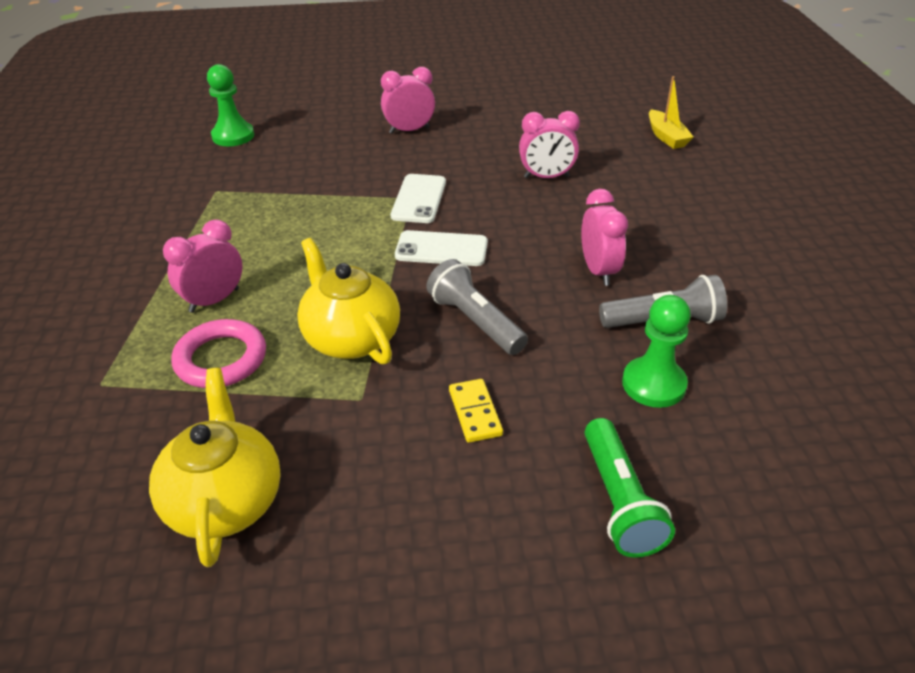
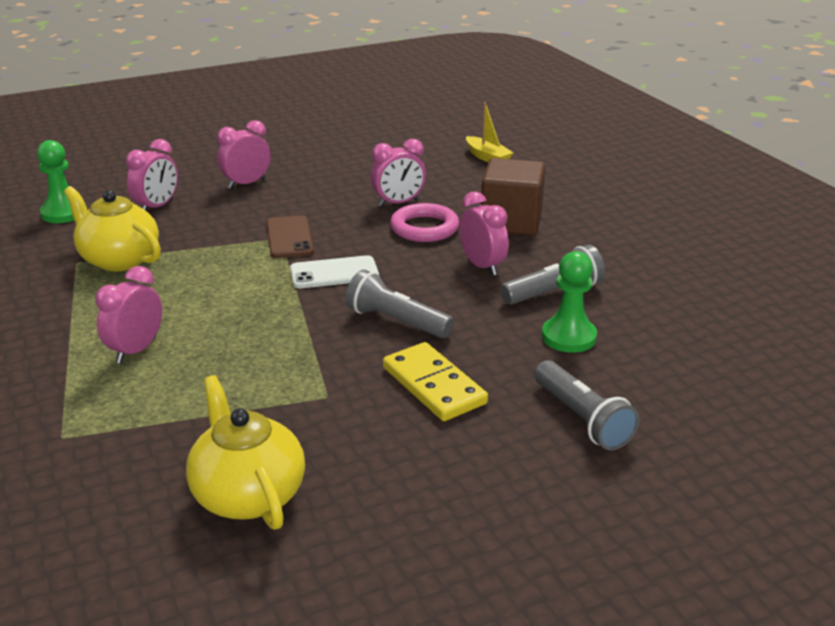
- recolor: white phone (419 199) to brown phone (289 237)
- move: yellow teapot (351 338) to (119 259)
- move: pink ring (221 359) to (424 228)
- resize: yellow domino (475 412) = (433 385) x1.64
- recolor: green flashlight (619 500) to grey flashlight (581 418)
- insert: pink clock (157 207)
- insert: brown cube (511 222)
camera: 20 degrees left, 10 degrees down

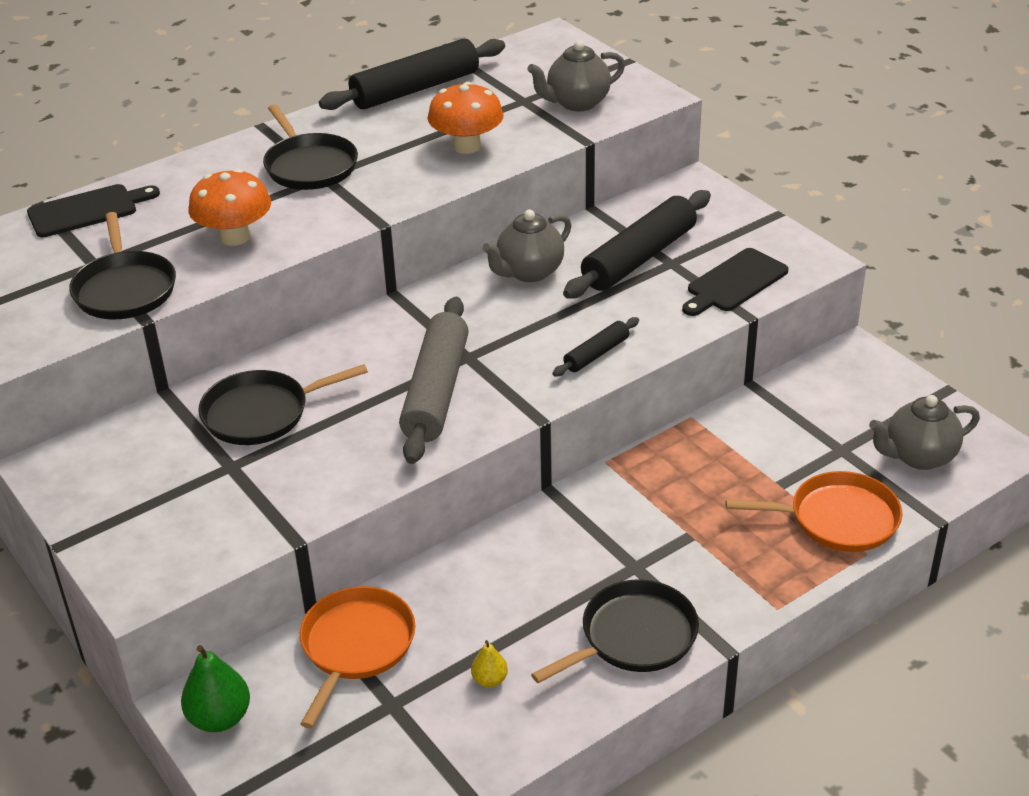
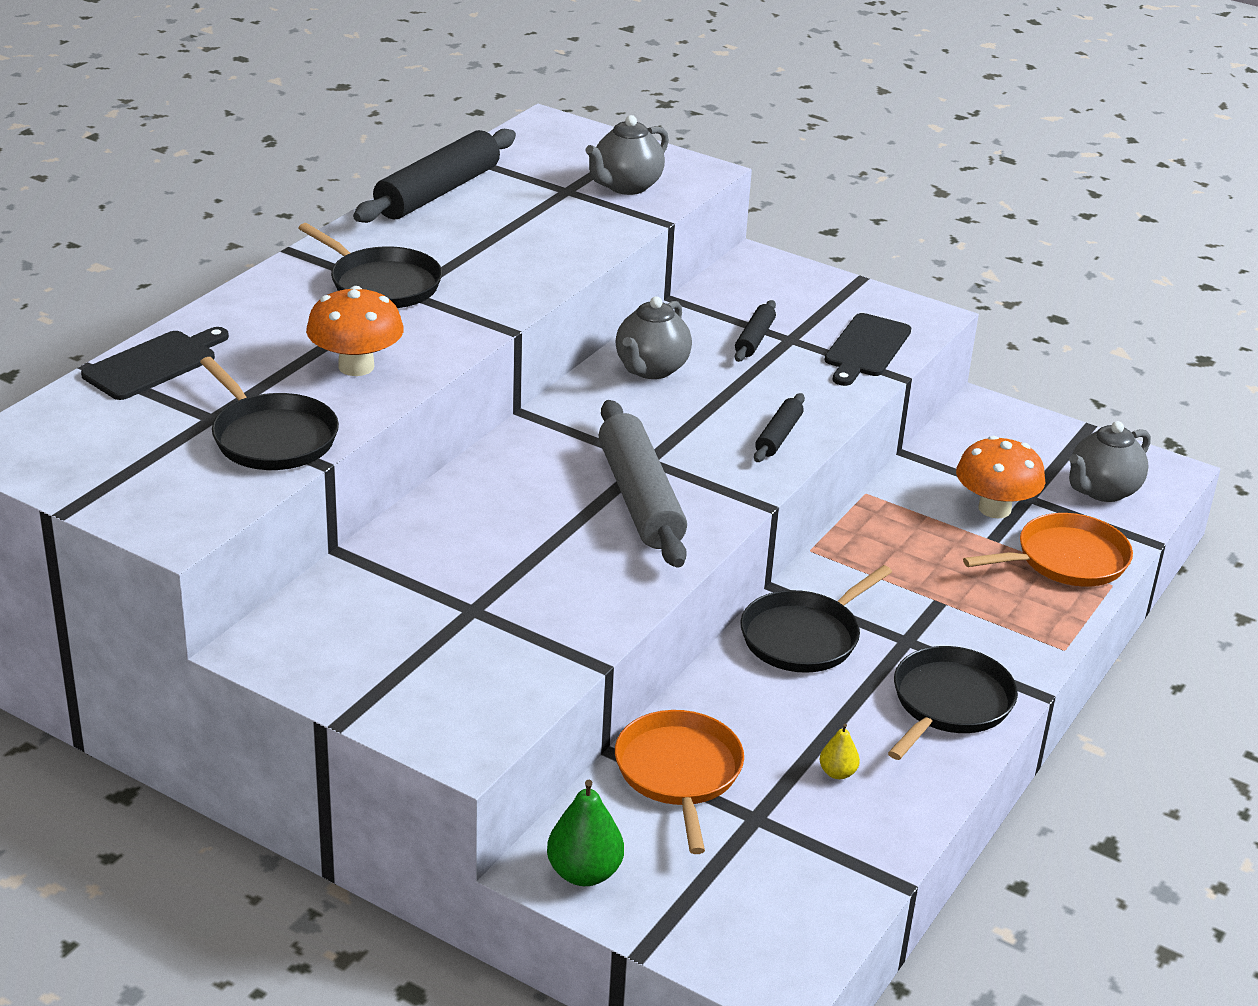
- move: orange mushroom (467 146) to (994 509)
- resize: black rolling pin (639 258) = (754 339) x0.50
- move: black pan (261 413) to (804 637)
camera: 25 degrees left, 5 degrees down

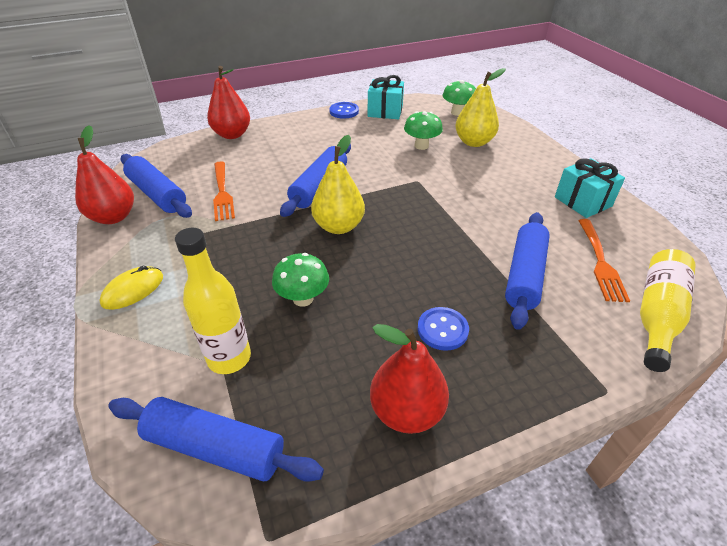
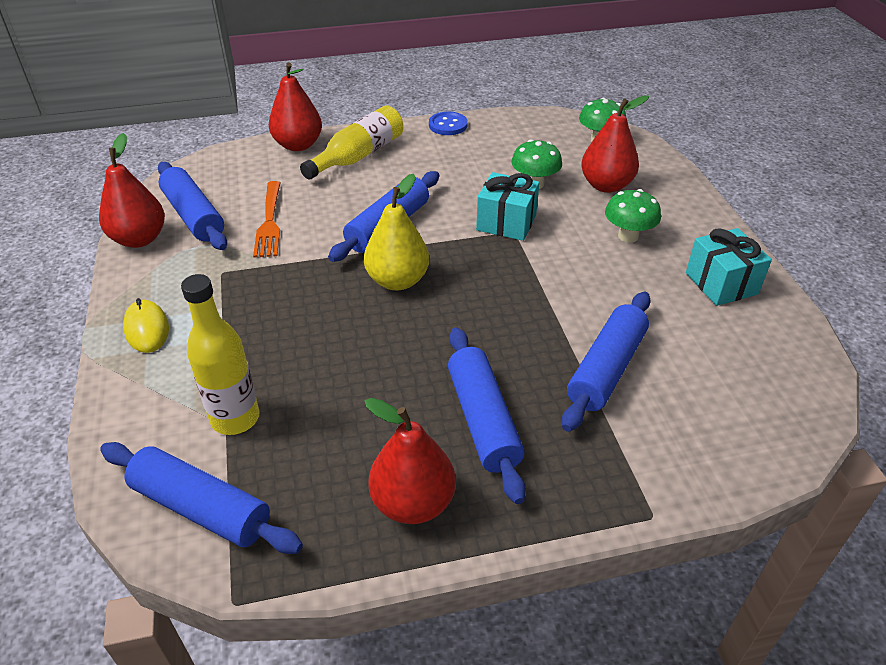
- recolor: yellow pear (474 142) to red pear (606 185)
- move: turquoise gift (385 111) to (506 223)
- delete: orange fork (600 261)
- move: yellow bottle (657 315) to (358 156)
- move: green mushroom (303 298) to (628 236)
- rotate: yellow mouse (133 290) = (146 329) 75 degrees counterclockwise
- replace: blue button (442 330) to blue rolling pin (483 420)
camera: 10 degrees right, 0 degrees up

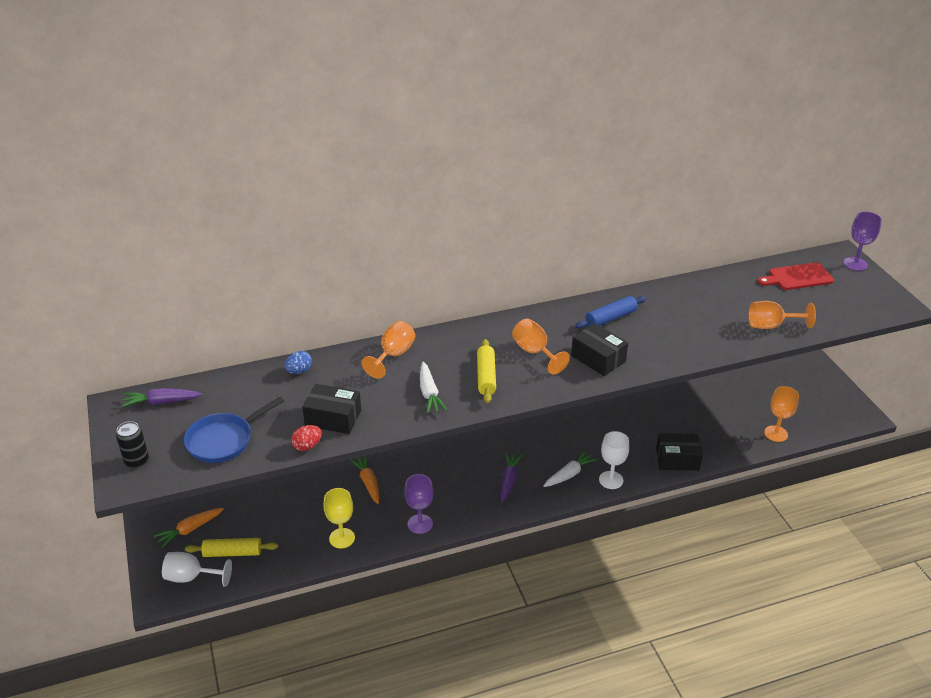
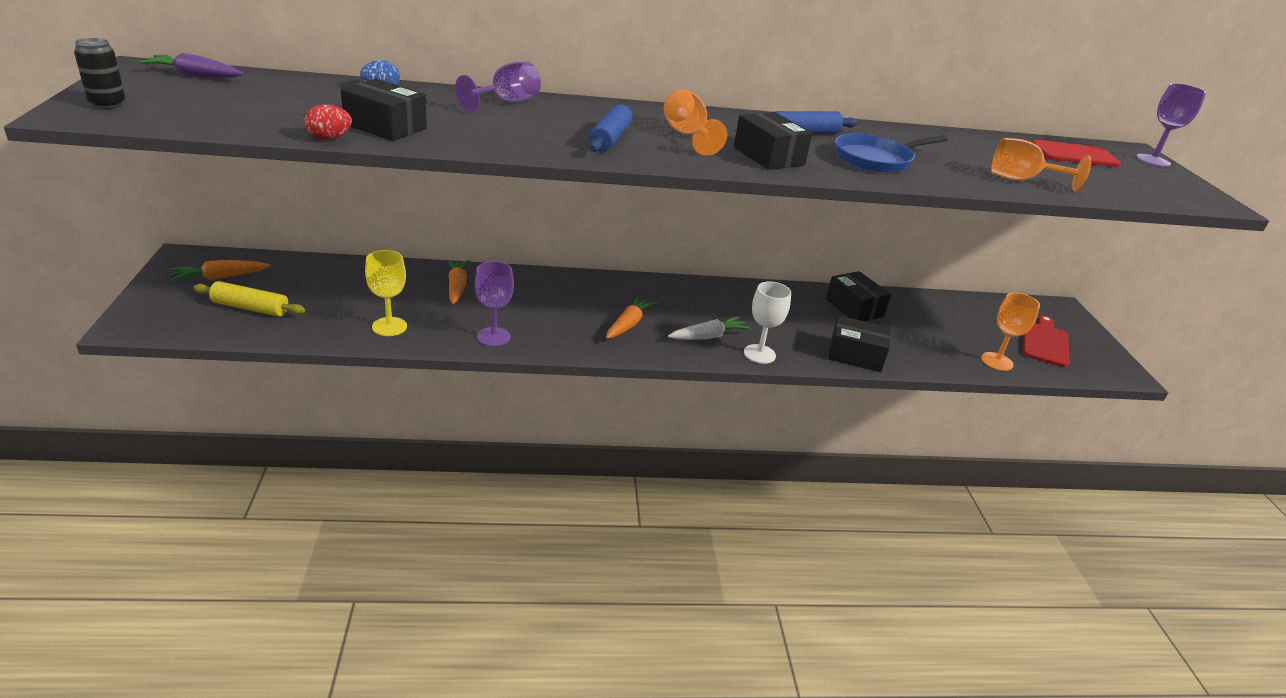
- recolor: orange goblet (393 355) to purple goblet (506 103)
- recolor: yellow rolling pin (486 376) to blue rolling pin (610 139)
- delete: white carrot (429 393)
- move: blue pan (223 440) to (876 159)
- recolor: purple carrot (509 480) to orange carrot (628 324)
- delete: white goblet (191 577)
- insert: black box (854 308)
- insert: red cutting board (1045 342)
camera: 10 degrees right, 5 degrees down

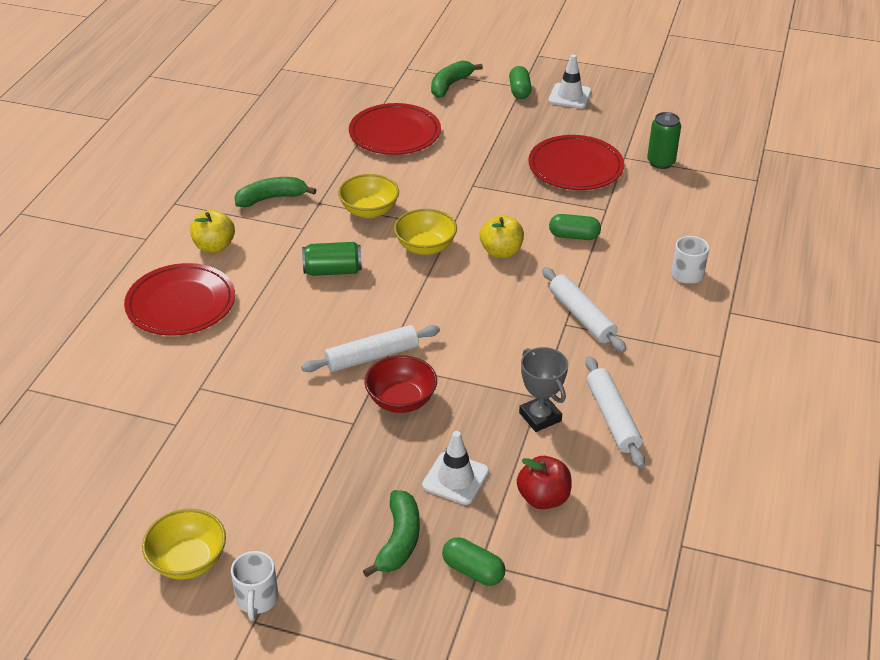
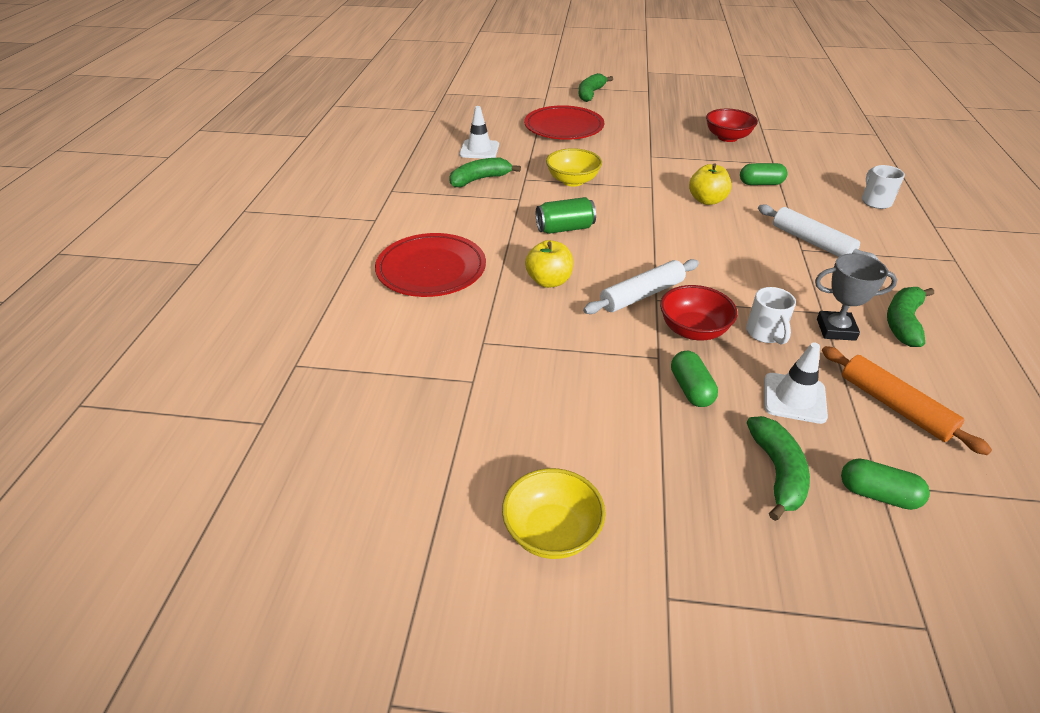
- move: white traffic cone (570 96) to (479 150)
- move: green capsule (519 91) to (691 389)
- delete: green can (661 162)
- replace: red plate (575 167) to red bowl (727 137)
- delete: yellow bowl (425 247)
- move: yellow apple (214 246) to (549 281)
- rotate: grey trophy (540 417) = (836 329) 45 degrees counterclockwise
- replace: white rolling pin (612 418) to green banana (903 322)
- replace: red apple (543 498) to orange rolling pin (894 406)
- move: white mug (257 599) to (765 333)
camera: 10 degrees left, 0 degrees up

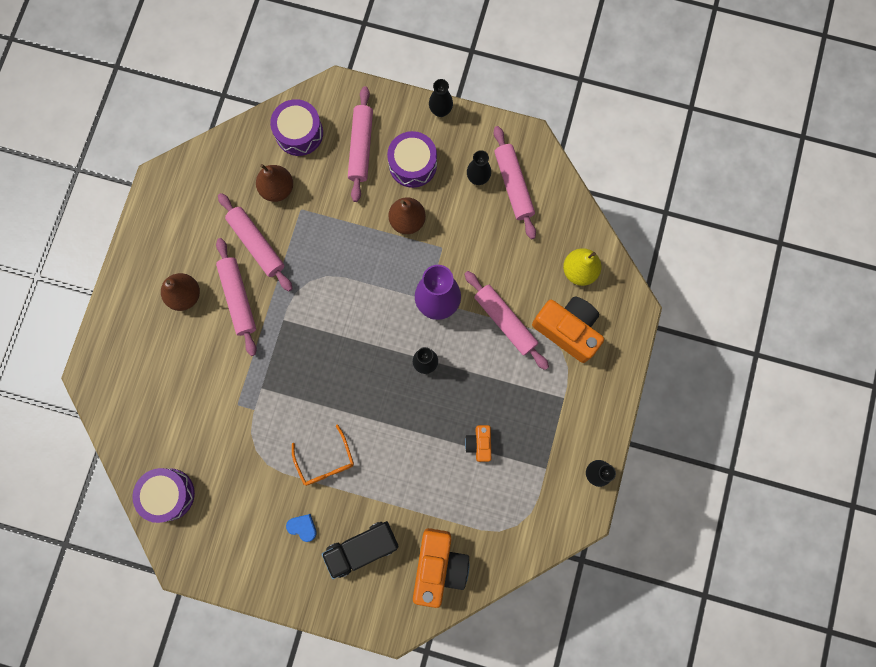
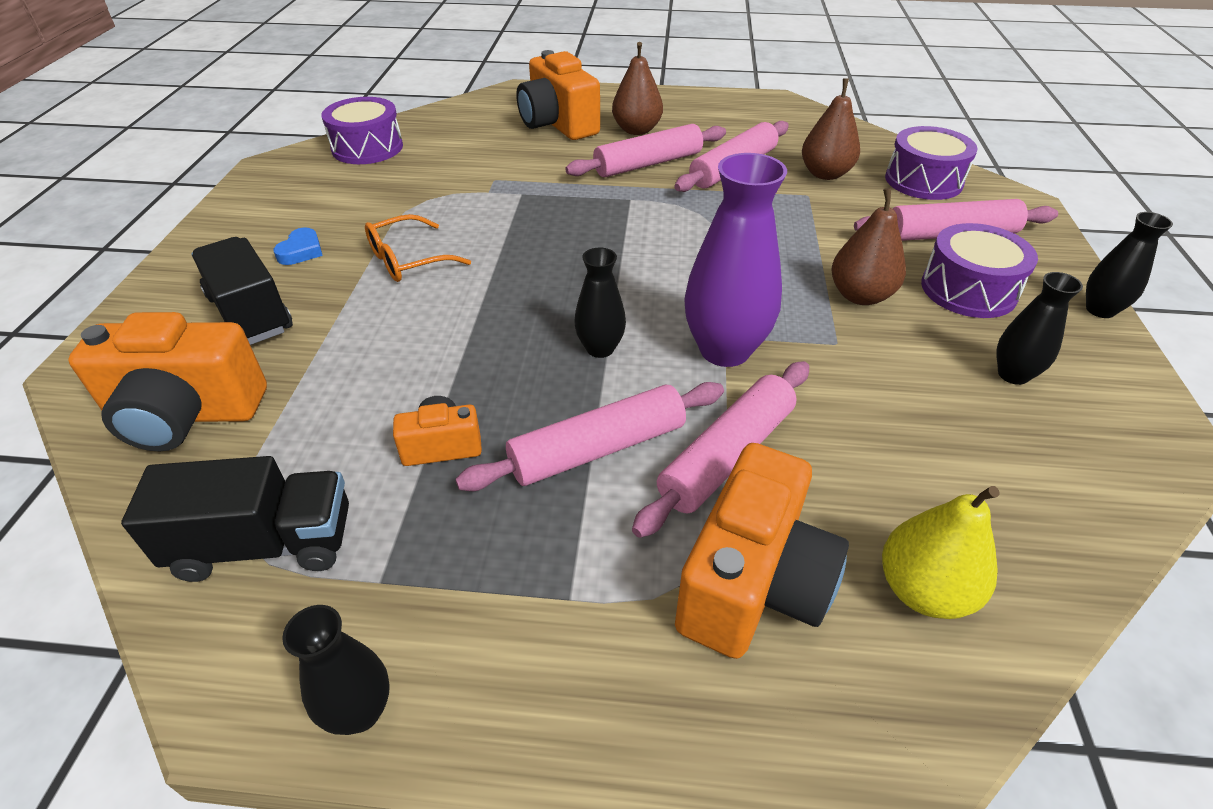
- move: pink rolling pin (513 185) to (598 449)
- insert: orange camera (558 124)
- insert: black truck (264 544)
camera: 80 degrees right, 35 degrees down

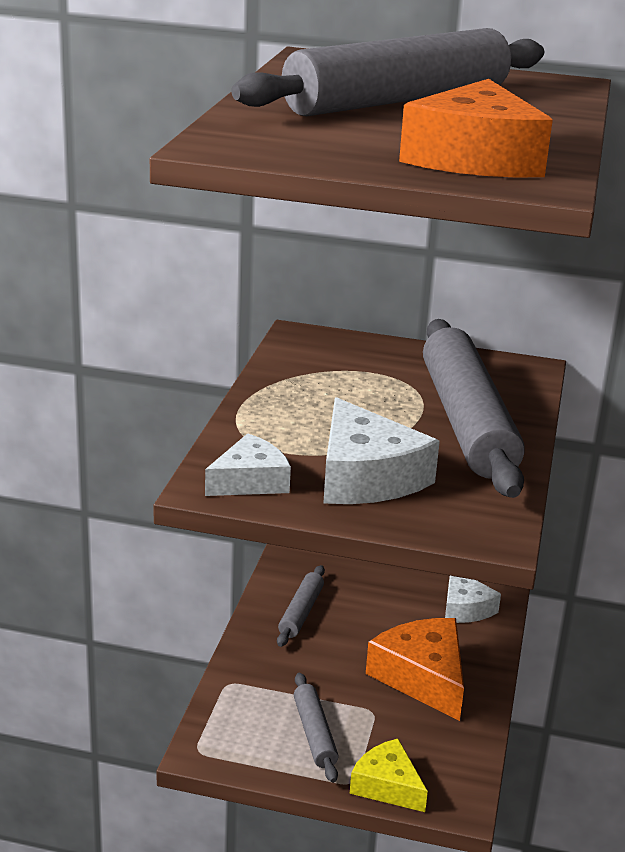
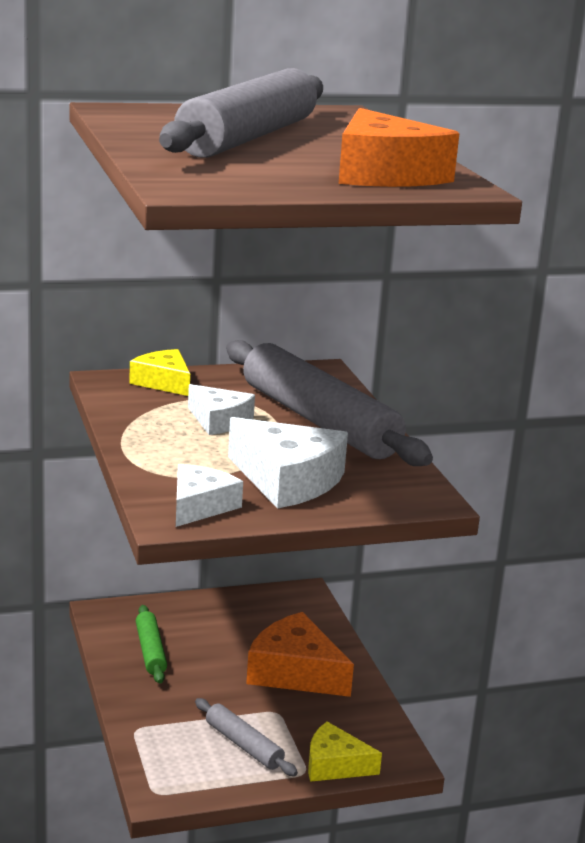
- recolor: grey rolling pin (301 612) to green rolling pin (150 651)
- move: white cheese (464 608) to (219 421)
- insert: yellow cheese (163 382)
camera: 30 degrees left, 5 degrees down

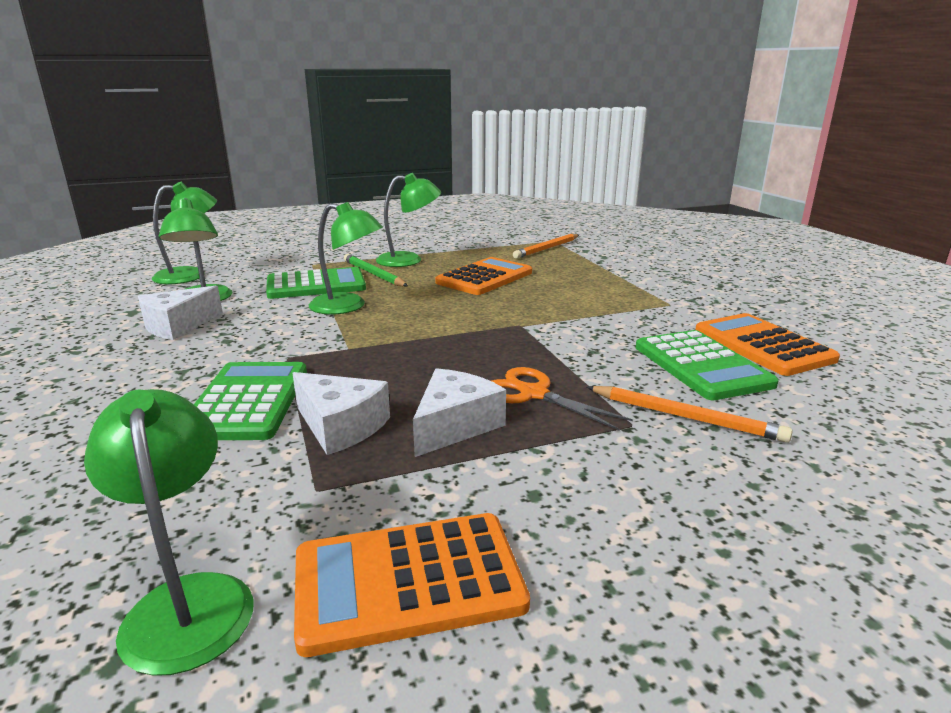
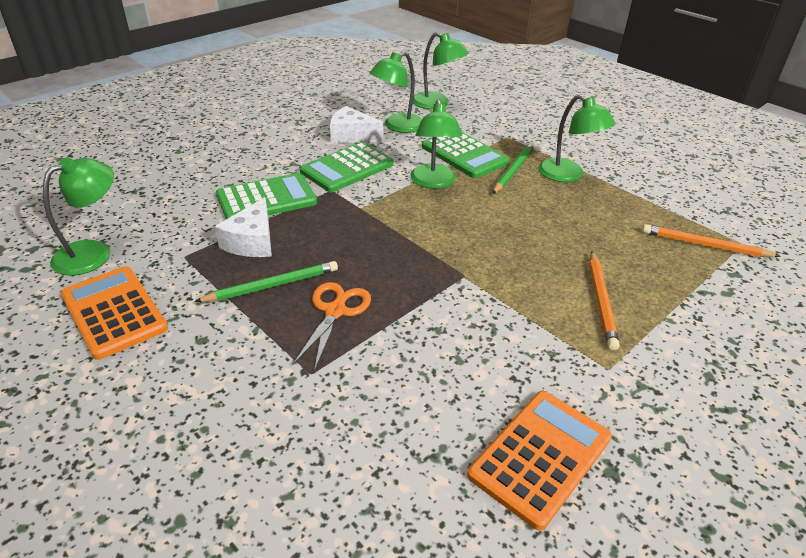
- delete: orange calculator (484 277)
- move: green calculator (701 365) to (347 168)
- replace: white cheese (454 425) to green pencil (272 285)
- move: orange pencil (685 417) to (601 301)
camera: 65 degrees right, 15 degrees up

